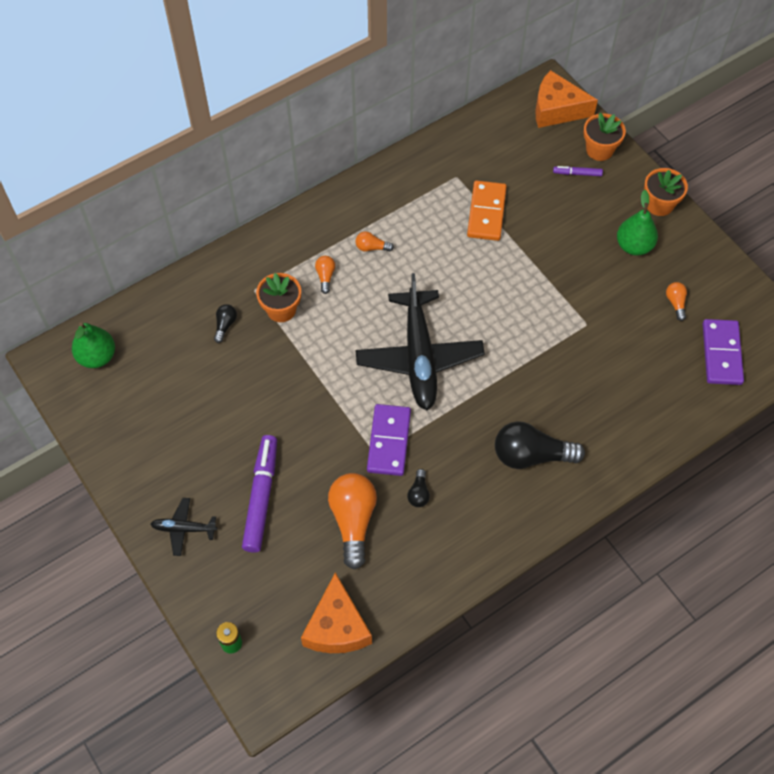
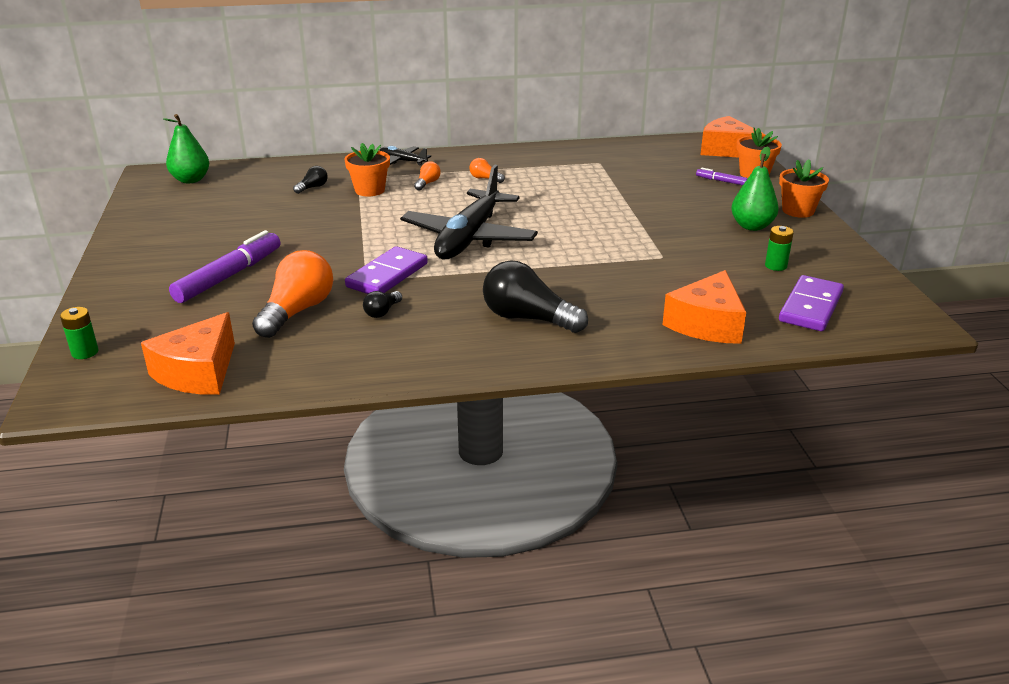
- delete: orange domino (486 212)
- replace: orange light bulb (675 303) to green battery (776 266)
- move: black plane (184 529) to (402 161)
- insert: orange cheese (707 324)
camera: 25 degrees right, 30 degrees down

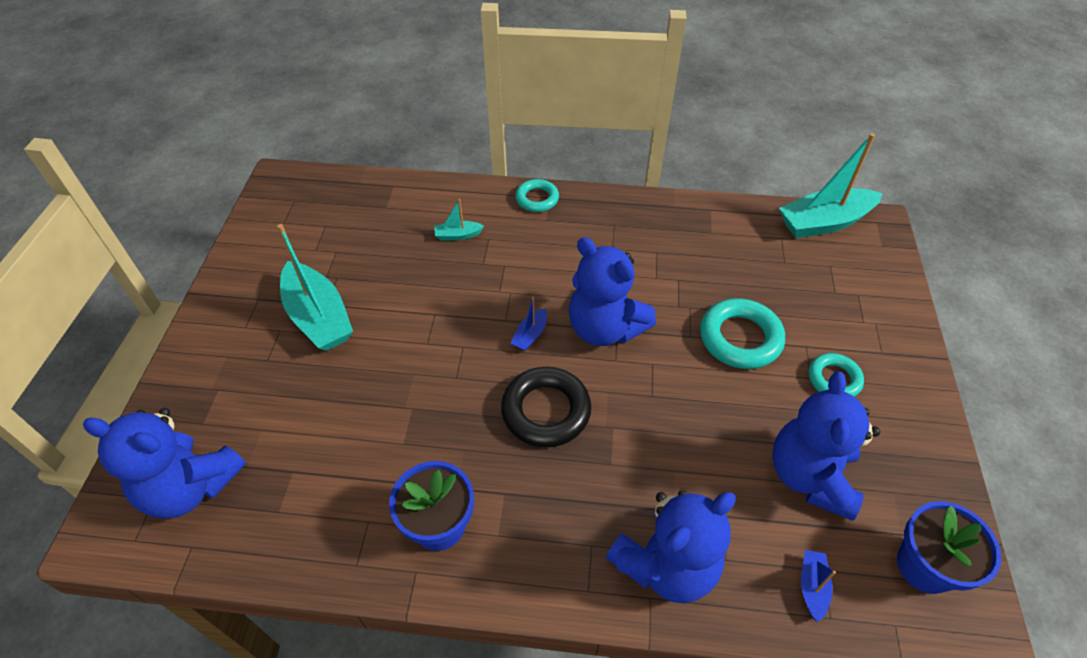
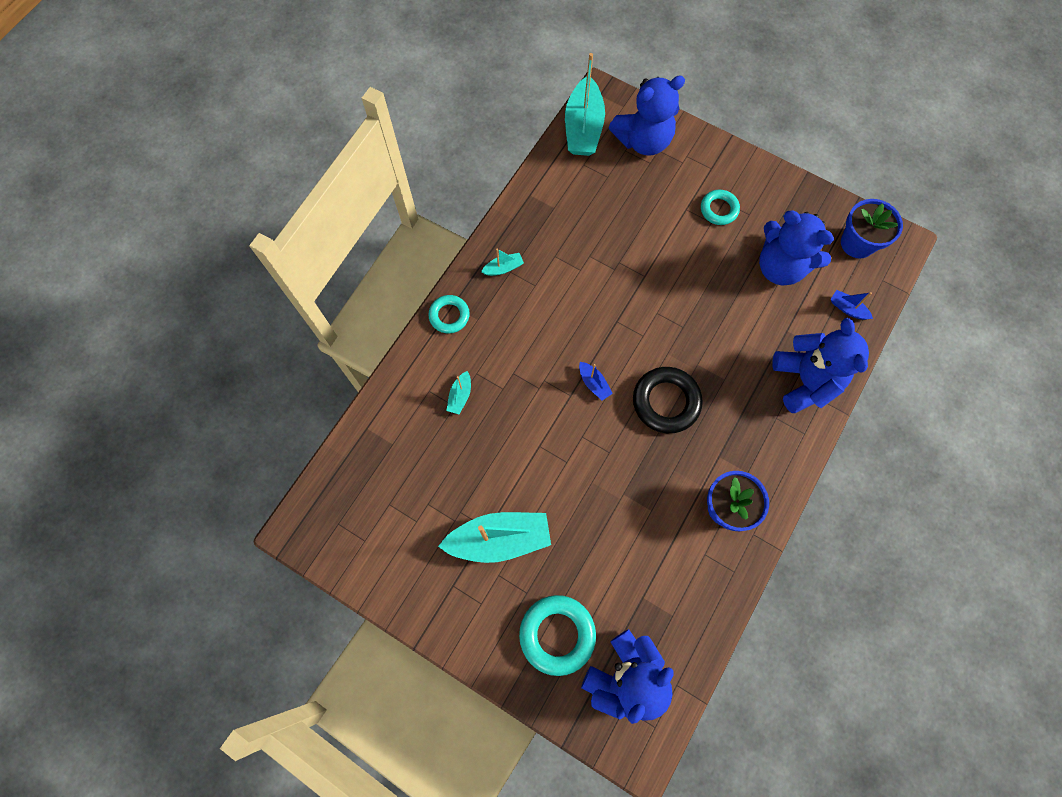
- move: blue teddy bear (604 328) to (643 140)
- move: turquoise ring (740 338) to (557 634)
- insert: turquoise boat (503 268)
camera: 65 degrees left, 20 degrees up

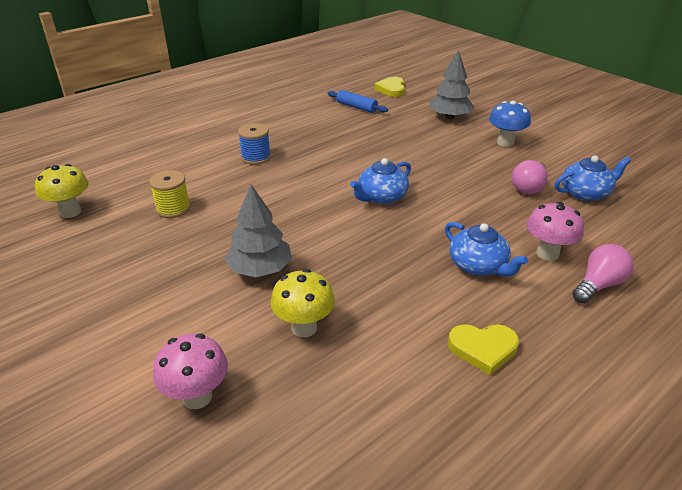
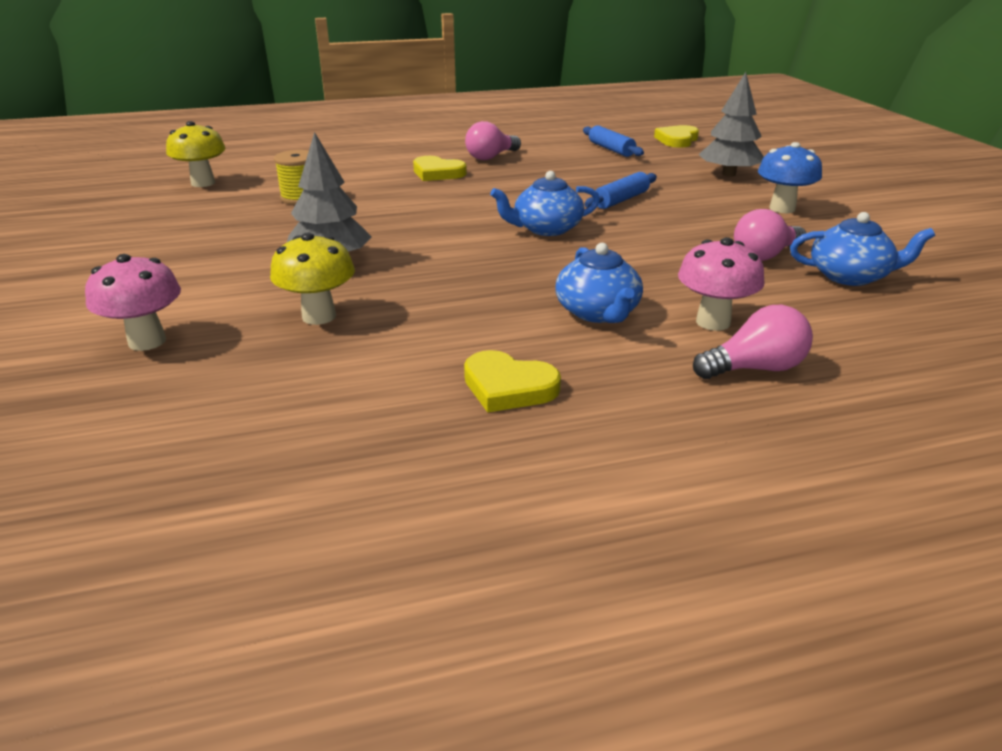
- replace: blue spool (256 157) to yellow heart (437 173)
- insert: pink light bulb (491 157)
- insert: blue rolling pin (621 200)
camera: 25 degrees right, 5 degrees down

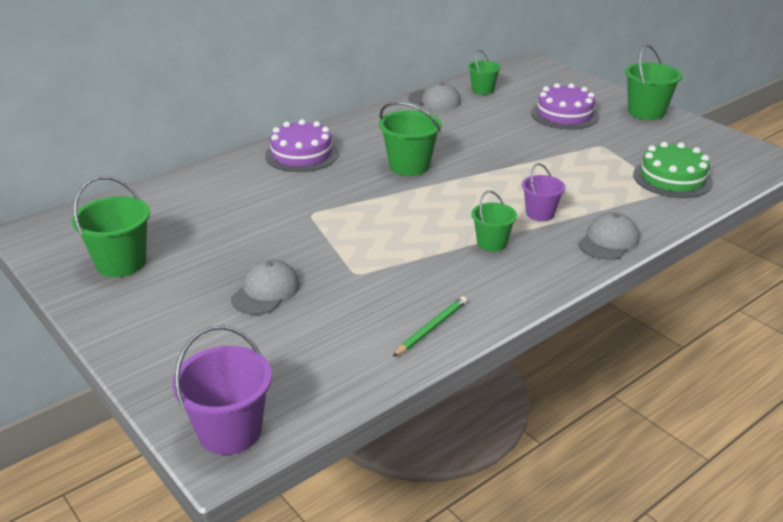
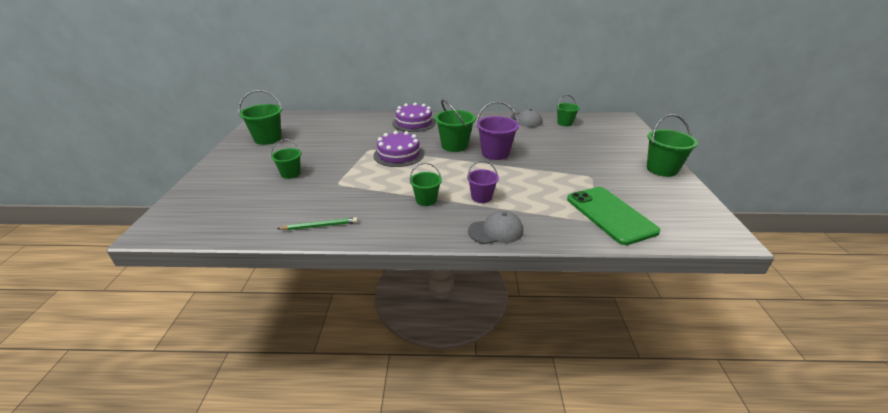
- move: purple cake (564 114) to (398 154)
- replace: green cake (672 178) to green phone (610 215)
- replace: grey cap (266 291) to green bucket (290 174)
- move: purple bucket (230 431) to (495 153)
camera: 40 degrees right, 0 degrees up

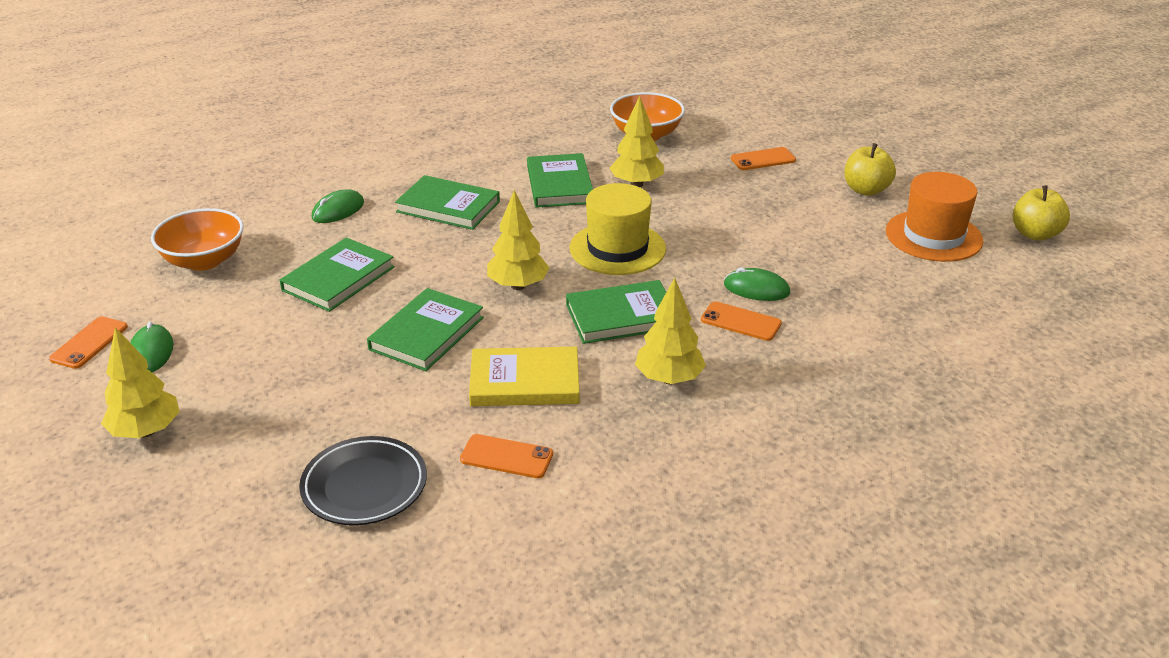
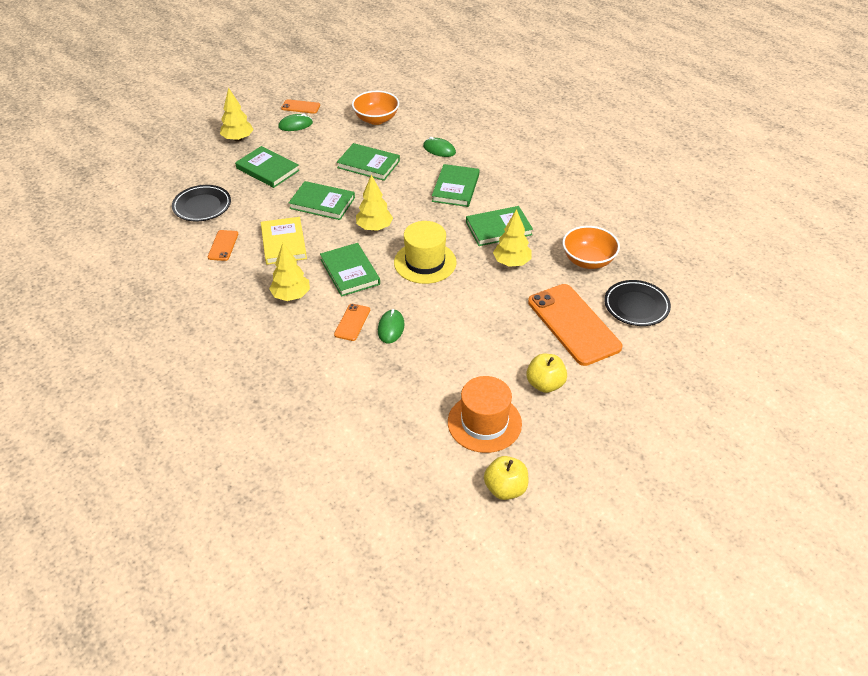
- resize: orange phone (763 159) = (573 324) x2.18
- insert: green book (267 169)
- insert: black plate (636 306)
camera: 80 degrees right, 10 degrees up

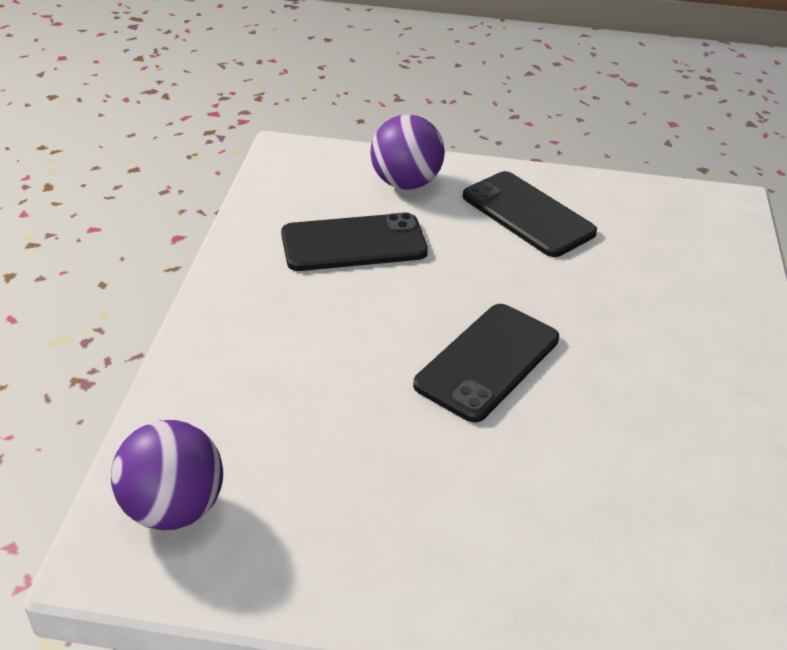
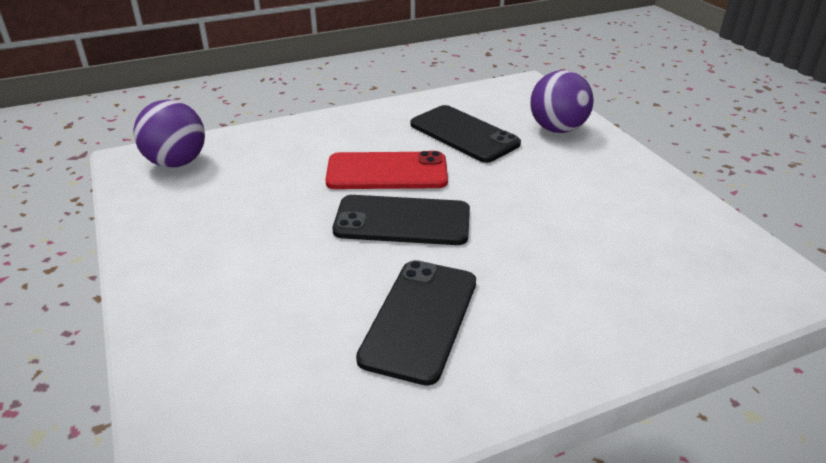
- move: black phone (527 214) to (420 319)
- insert: red phone (387 172)
camera: 60 degrees right, 5 degrees down

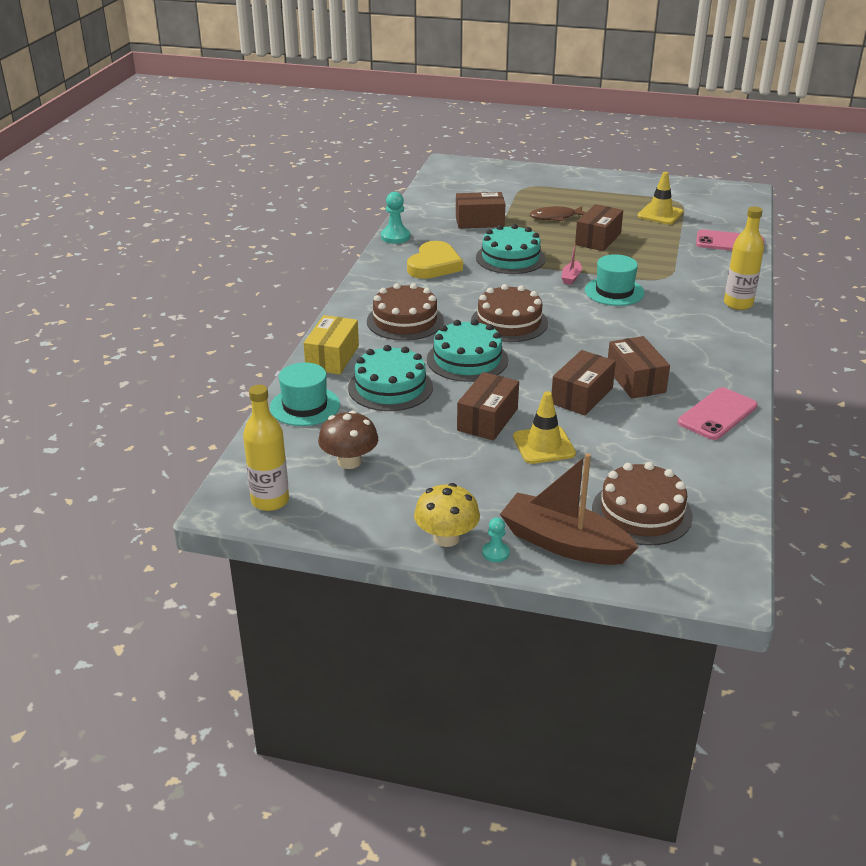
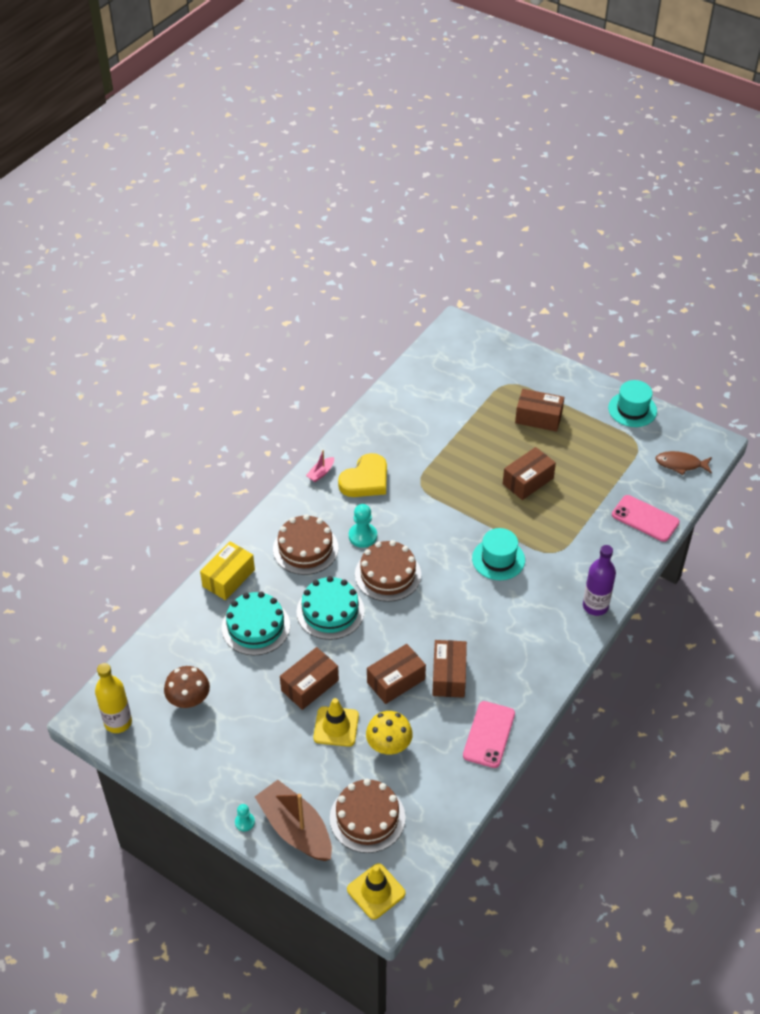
- move: yellow traffic cone (660 214) to (376 891)
- move: turquoise pawn (395 237) to (362 536)
- move: brown box (479 221) to (538 418)
- move: brown fish (555 217) to (680 464)
- recolor: yellow bottle (738 304) to purple bottle (595 606)
- delete: turquoise cake (510 258)
- move: pink boat (571 277) to (321 473)
- move: turquoise hat (305 406) to (632 409)
- rotate: pink phone (717 414) = (489 734) 45 degrees counterclockwise
- move: yellow mushroom (446 538) to (389 744)
camera: 20 degrees right, 15 degrees up

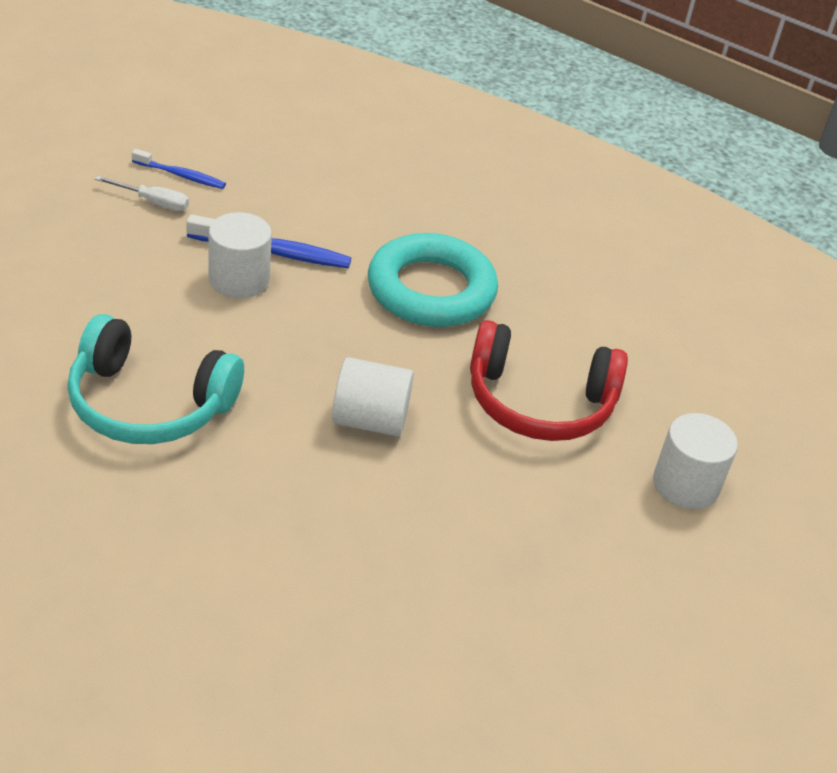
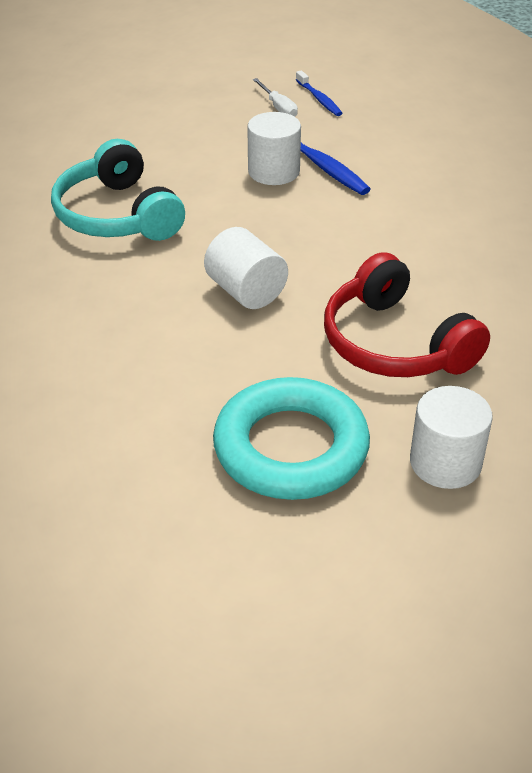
- move: turquoise ring (431 290) to (291 448)
camera: 50 degrees right, 0 degrees up

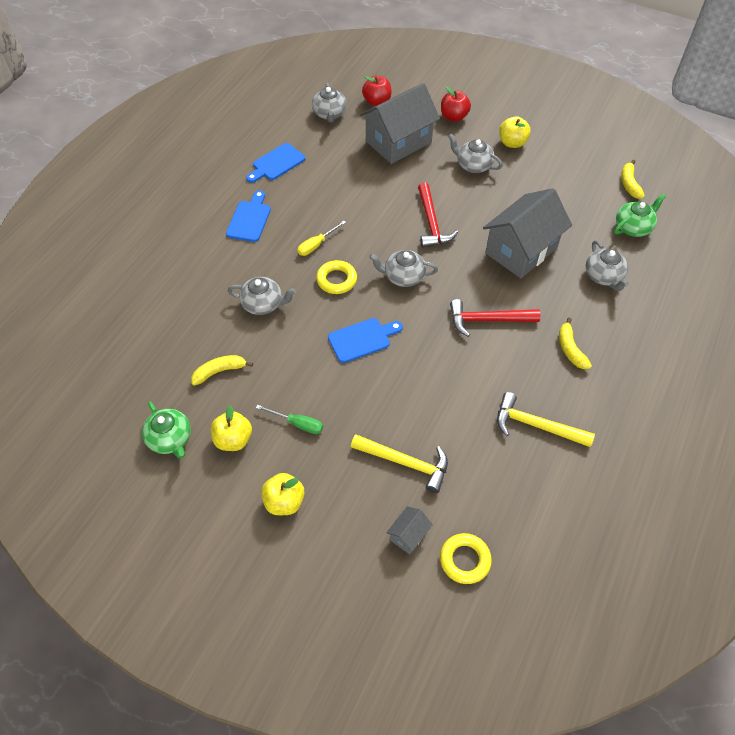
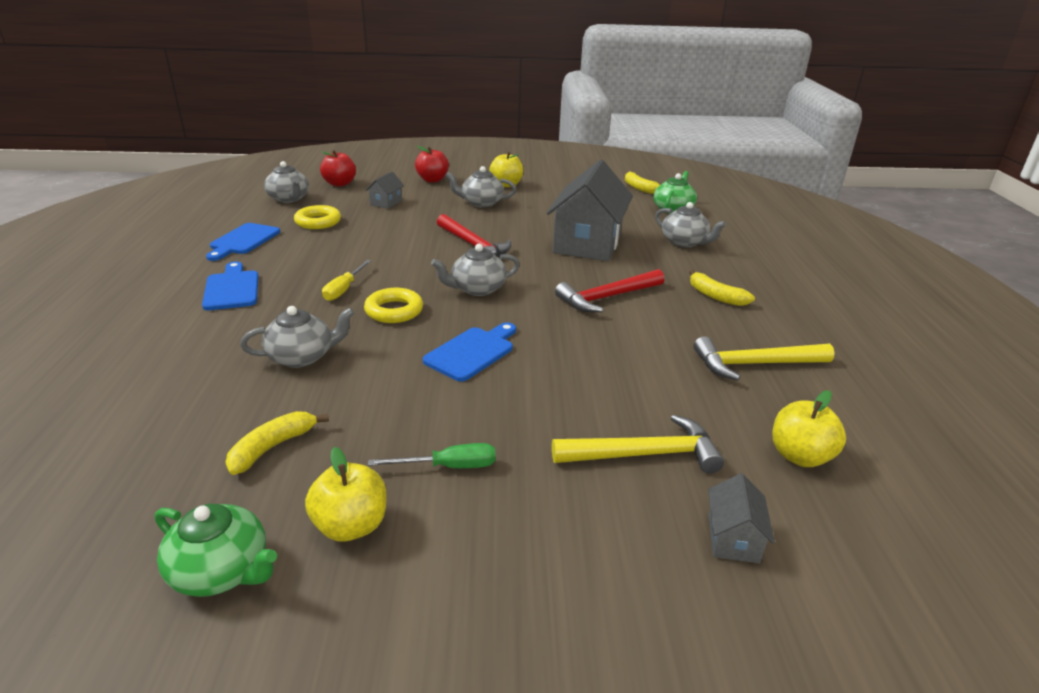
- resize: grey house (398 142) = (386 203) x0.42
- move: yellow apple (284 502) to (800 456)
- move: yellow ring (465 560) to (318 222)
camera: 30 degrees left, 25 degrees down

